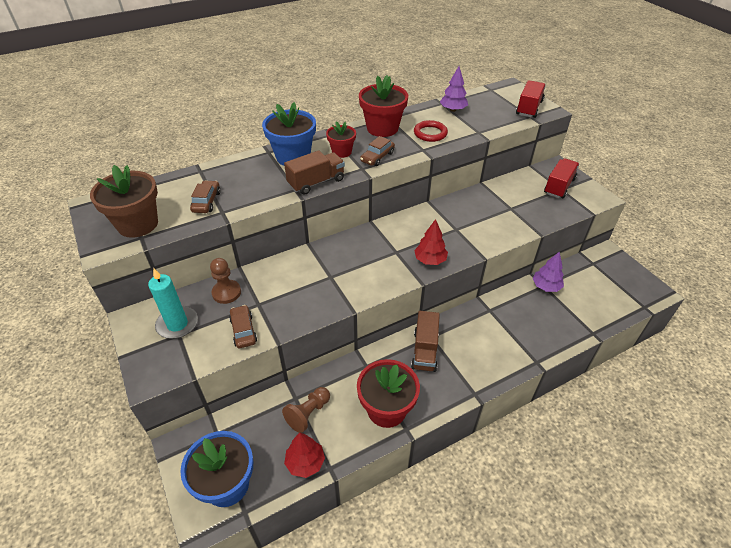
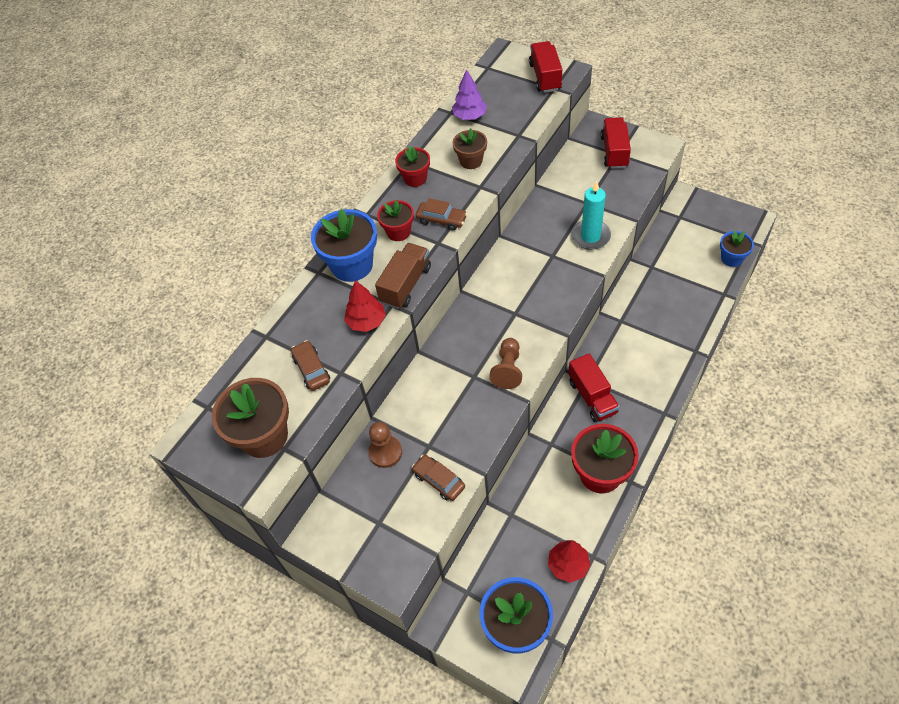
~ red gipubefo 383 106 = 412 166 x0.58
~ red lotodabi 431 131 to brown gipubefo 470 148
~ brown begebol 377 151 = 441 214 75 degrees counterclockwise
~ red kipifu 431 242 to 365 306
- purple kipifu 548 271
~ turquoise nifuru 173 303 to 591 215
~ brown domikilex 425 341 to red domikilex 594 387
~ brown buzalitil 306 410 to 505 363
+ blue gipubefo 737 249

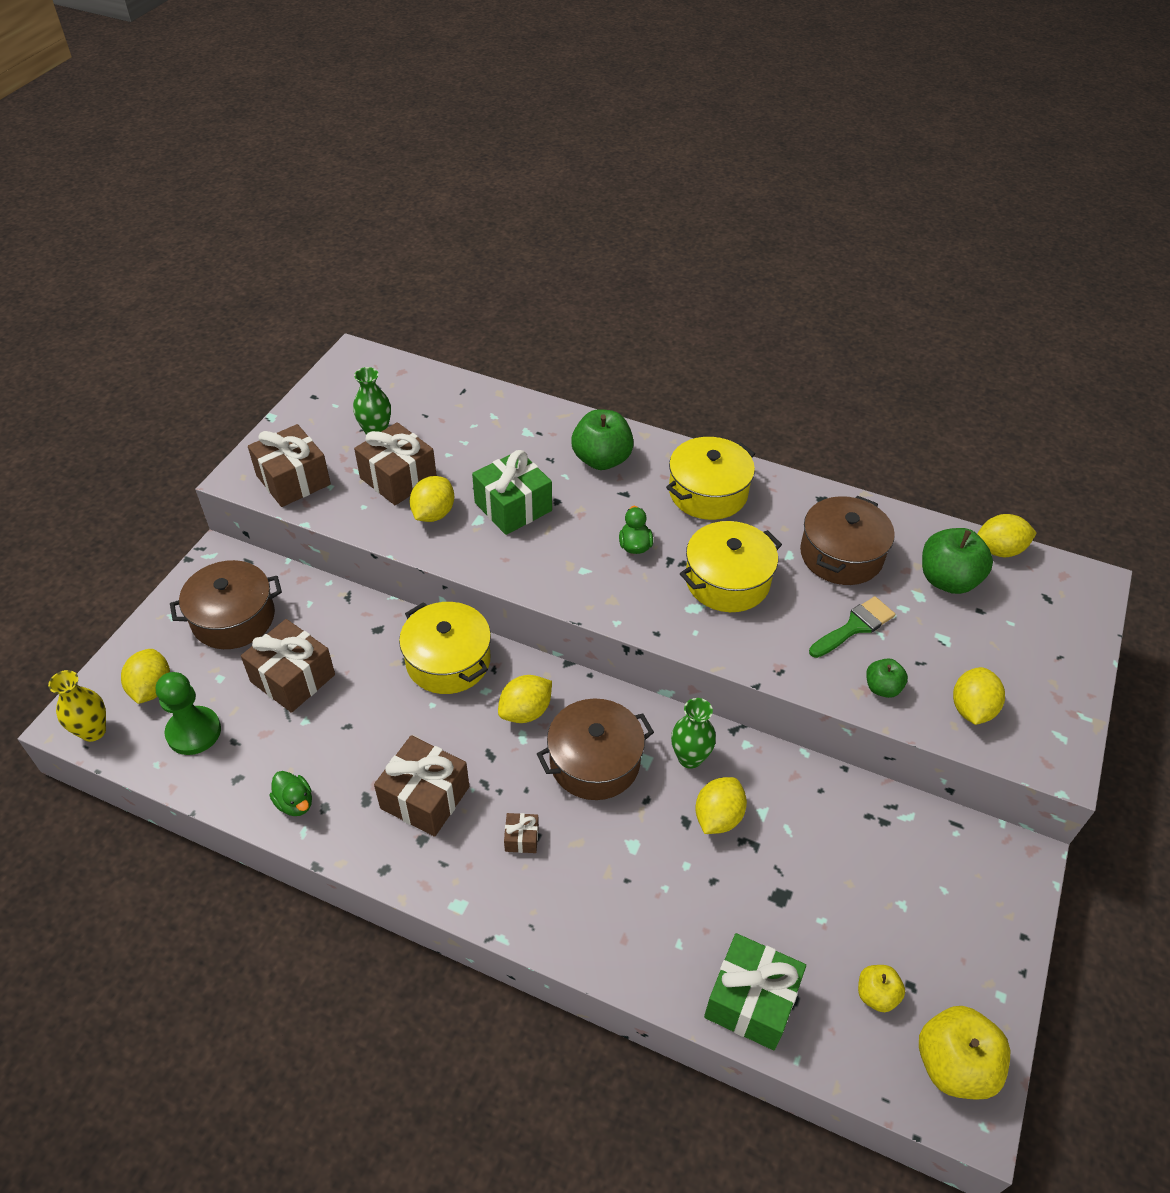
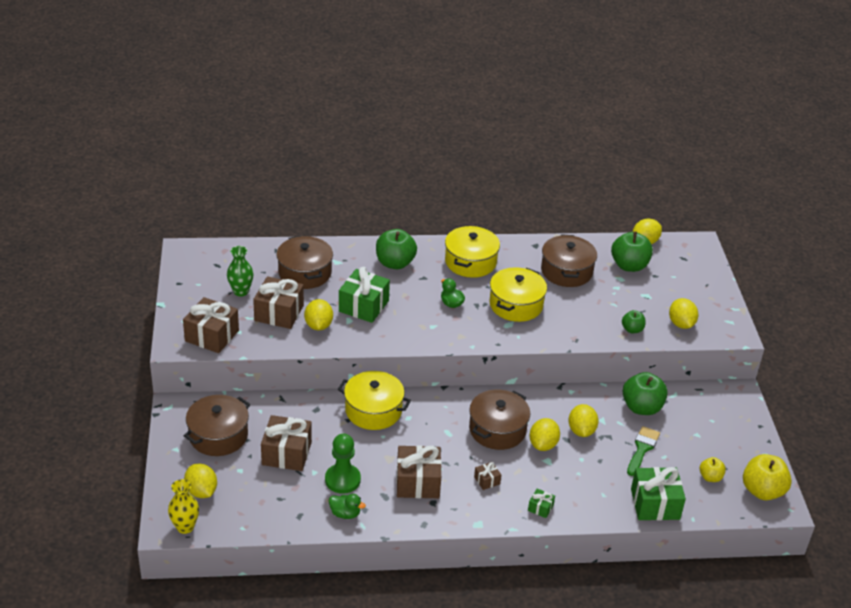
~ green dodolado 852 627 to 643 451
~ green buzalitil 188 713 to 343 464
~ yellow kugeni 525 699 to 544 434
- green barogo 693 733
+ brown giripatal 305 262
+ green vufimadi 645 393
+ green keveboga 541 503

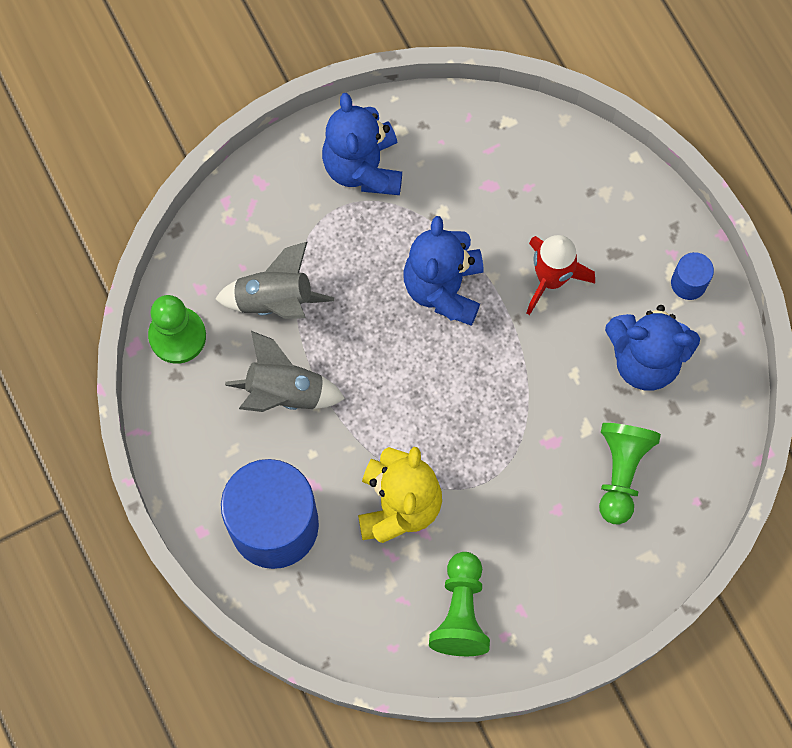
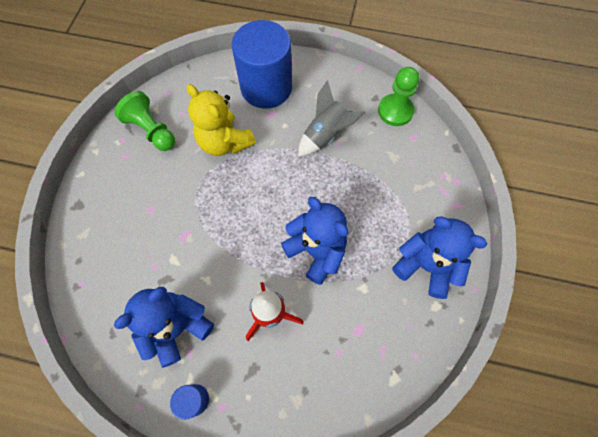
- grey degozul 274 280
- green buzalitil 630 473

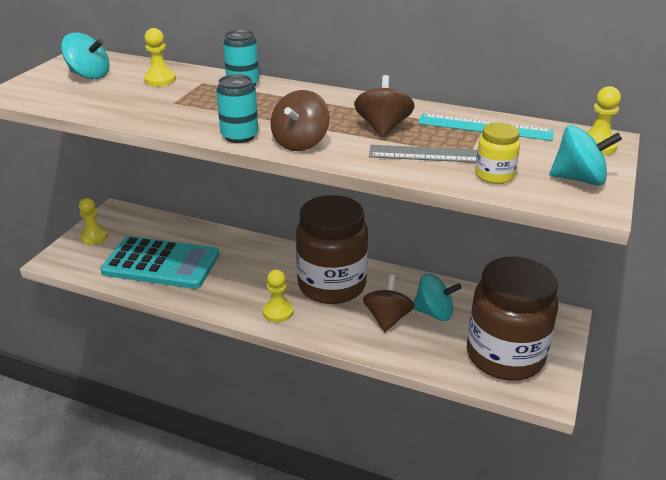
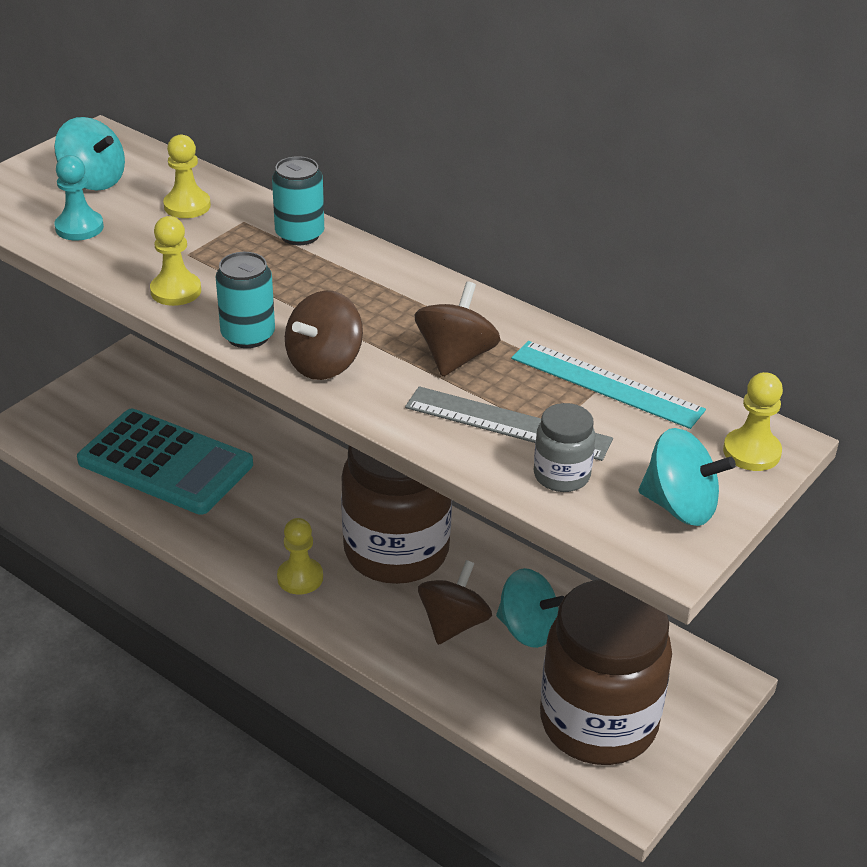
~ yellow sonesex 497 153 to grey sonesex 564 447
~ yellow buzalitil 93 221 to 175 261
+ turquoise buzalitil 79 198

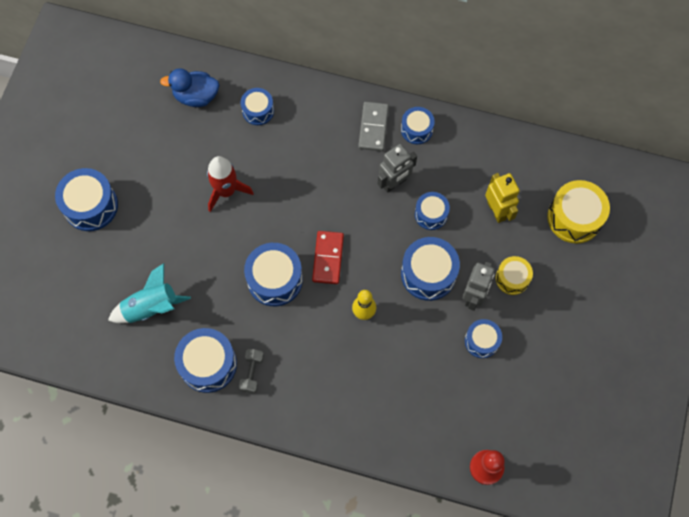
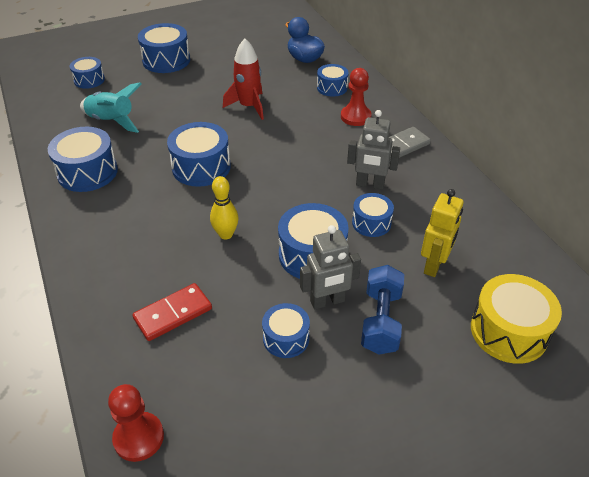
~ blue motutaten 418 125 to 87 73
~ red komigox 328 257 to 172 312
~ yellow motutaten 514 275 to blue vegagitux 382 310
- grey vegagitux 251 371
+ red buzalitil 356 97

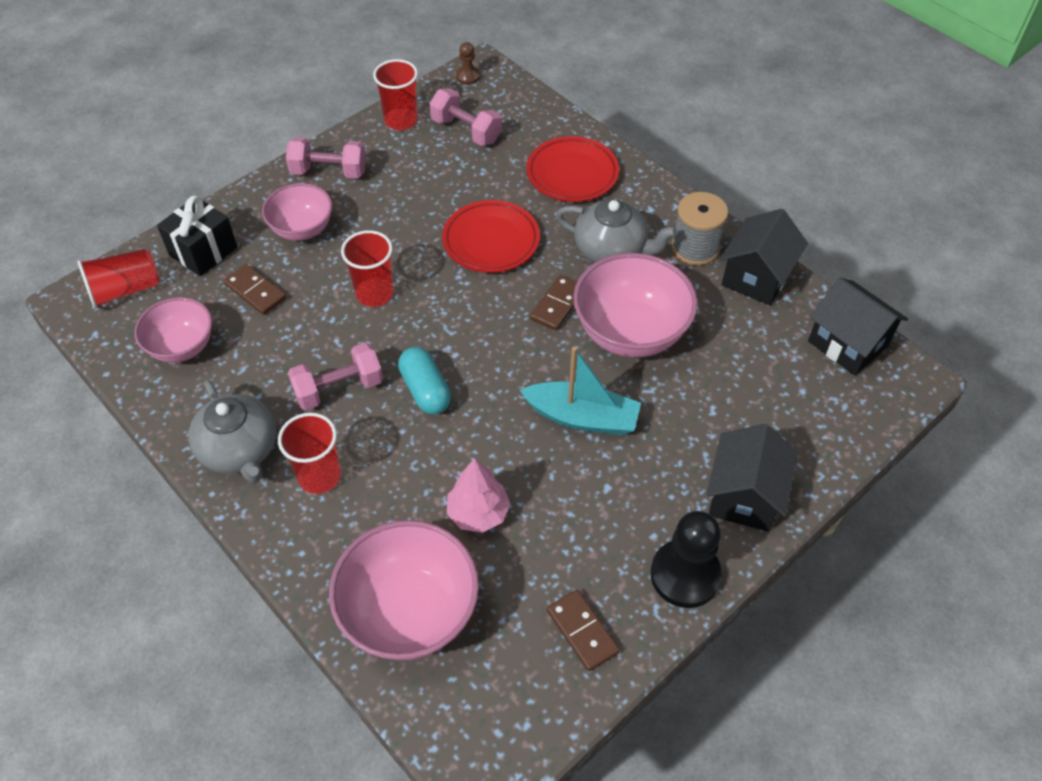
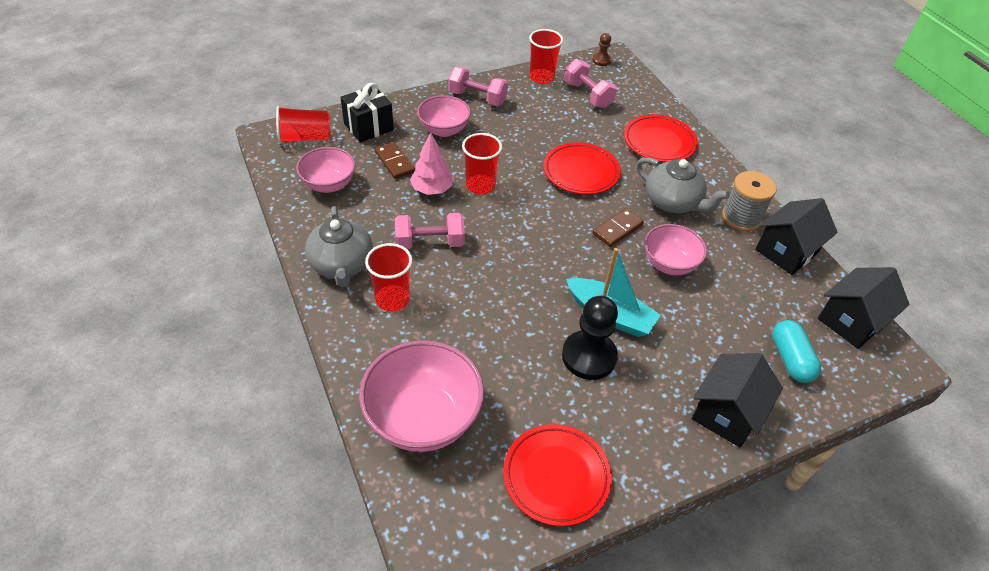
~ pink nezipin 635 305 = 676 249 x0.62
~ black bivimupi 858 326 = 864 308 75 degrees clockwise
~ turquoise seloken 424 381 to 796 351
~ pink kipifu 478 495 to 431 163
~ black buzalitil 686 559 to 590 338
~ brown komigox 583 630 to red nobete 557 475

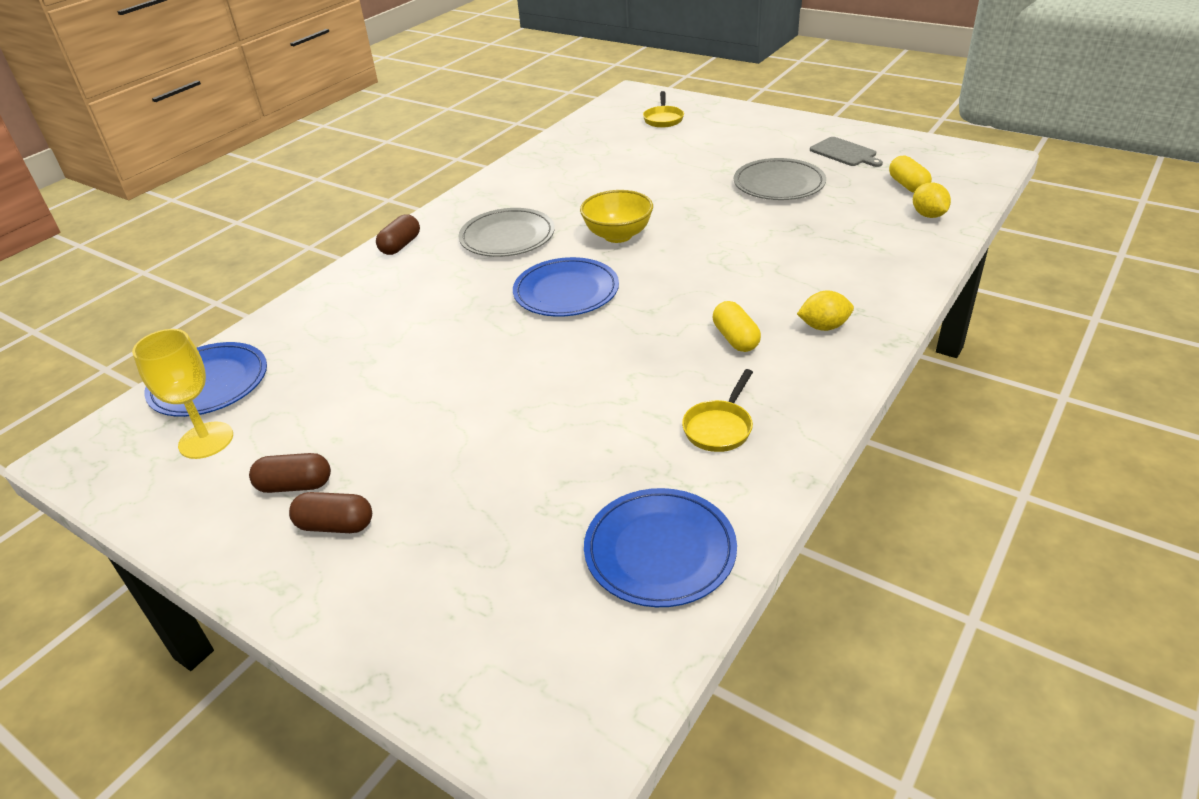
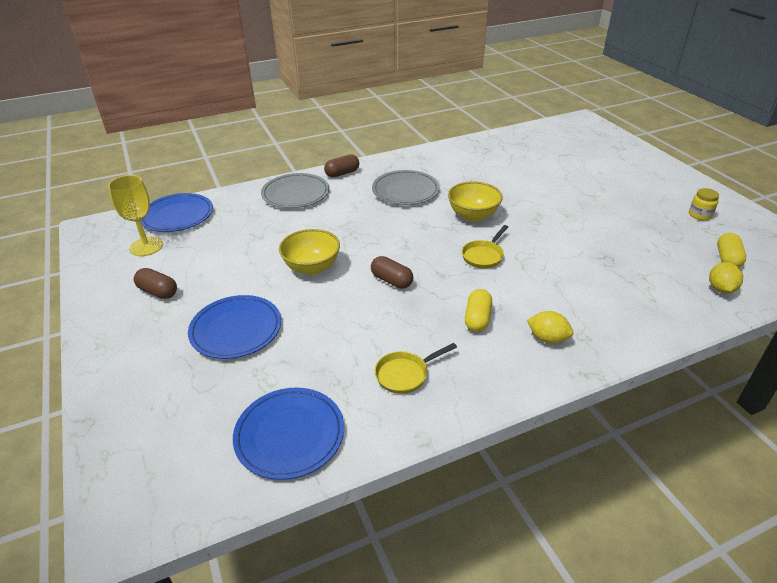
~ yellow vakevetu 663 109 to 485 246
~ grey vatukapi 846 152 to yellow sonesex 704 204
~ grey nobete 780 179 to 295 190
~ blue nobete 566 287 to 234 327
~ brown seloken 330 512 to 392 272
+ yellow nezipin 309 252

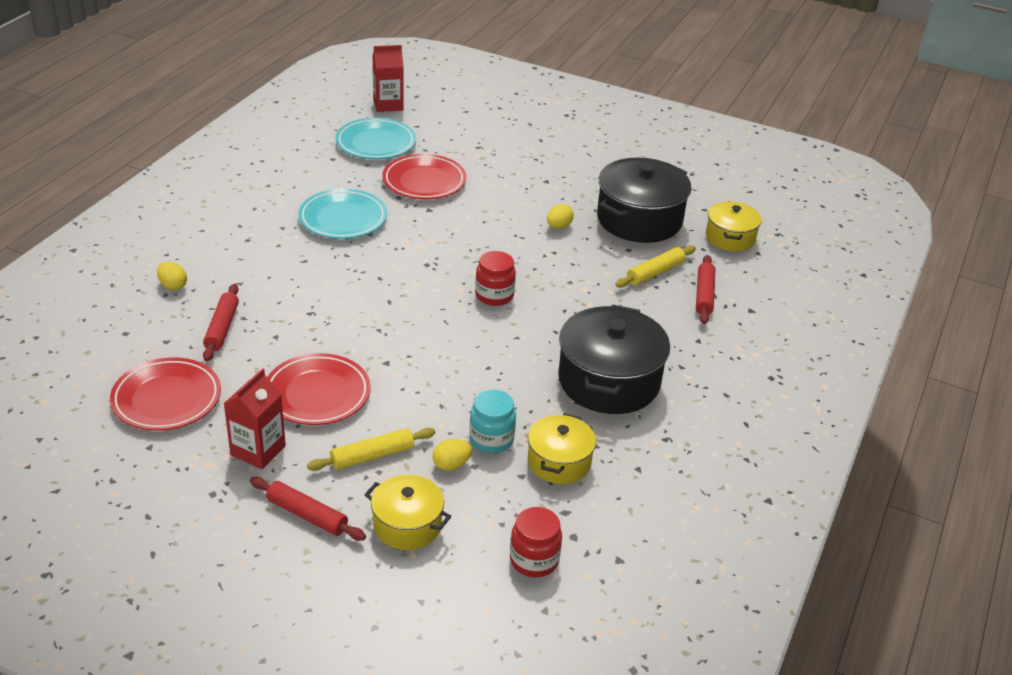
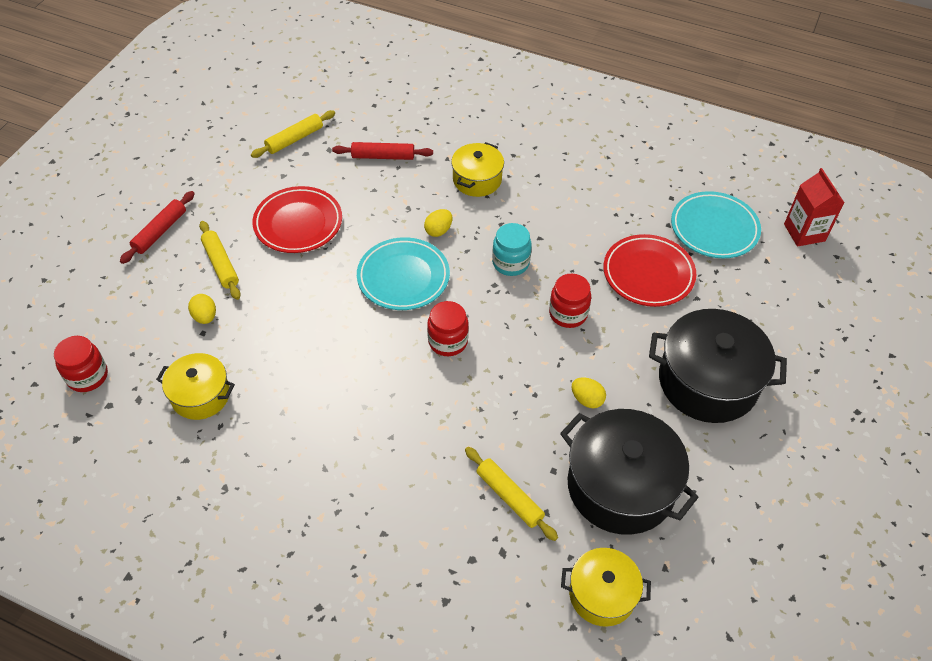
~ turquoise nobete 342 214 to 403 273
- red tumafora 705 289
~ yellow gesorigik 172 276 to 438 223
~ black giripatal 614 359 to 718 366
~ red nobete 165 394 to yellow tumafora 293 134
- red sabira 254 418
~ turquoise sonesex 492 421 to 512 249
~ yellow giripatal 407 512 to 477 169
+ red sonesex 570 301

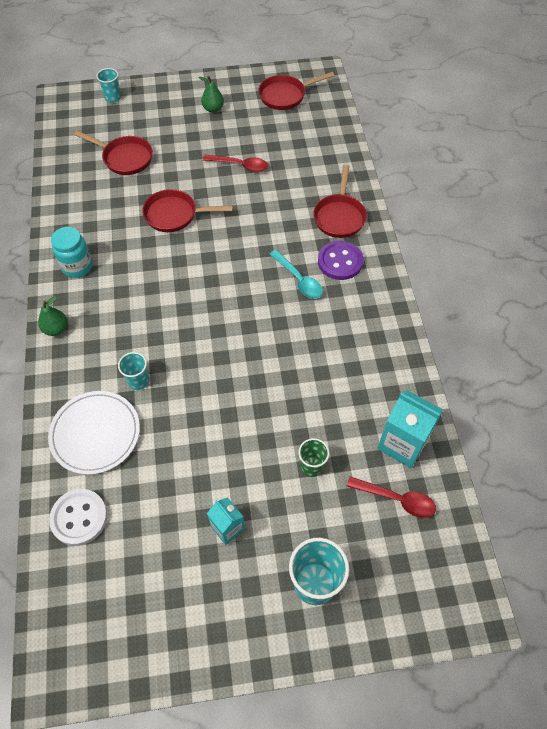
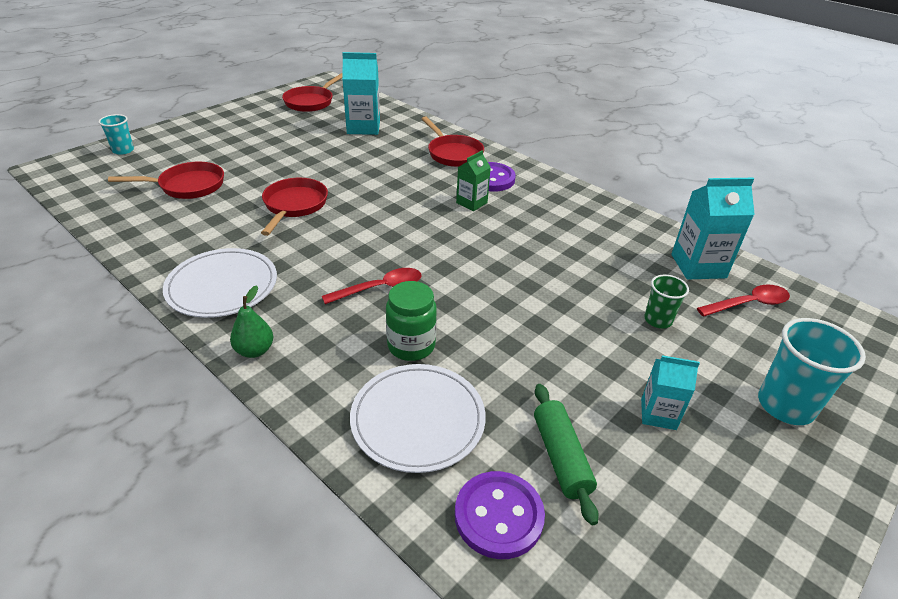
- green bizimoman 211 94
~ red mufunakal 235 163 to 372 286
~ red vakevetu 187 210 = 294 207 135 degrees clockwise
~ turquoise sonesex 72 252 to white nobete 220 283
~ turquoise mufunakal 296 274 to green sabira 473 180
~ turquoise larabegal 133 371 to green sonesex 411 321
~ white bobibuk 78 517 to purple bobibuk 500 515
+ turquoise sabira 361 93
+ green tumafora 566 454

